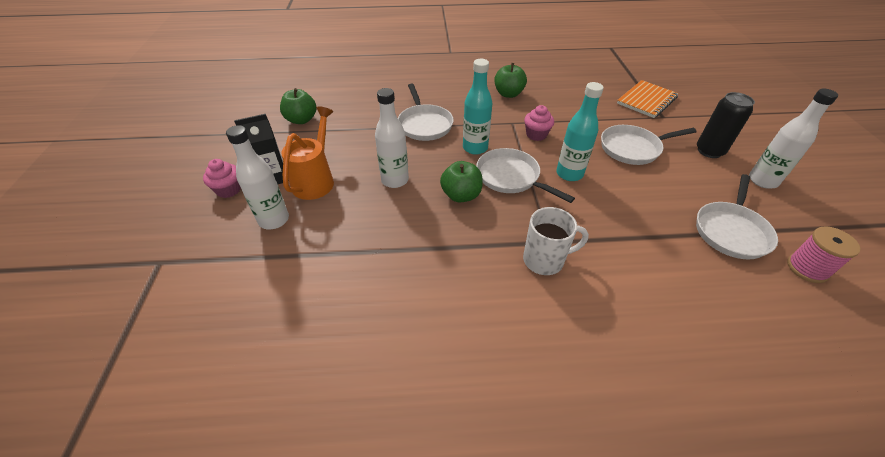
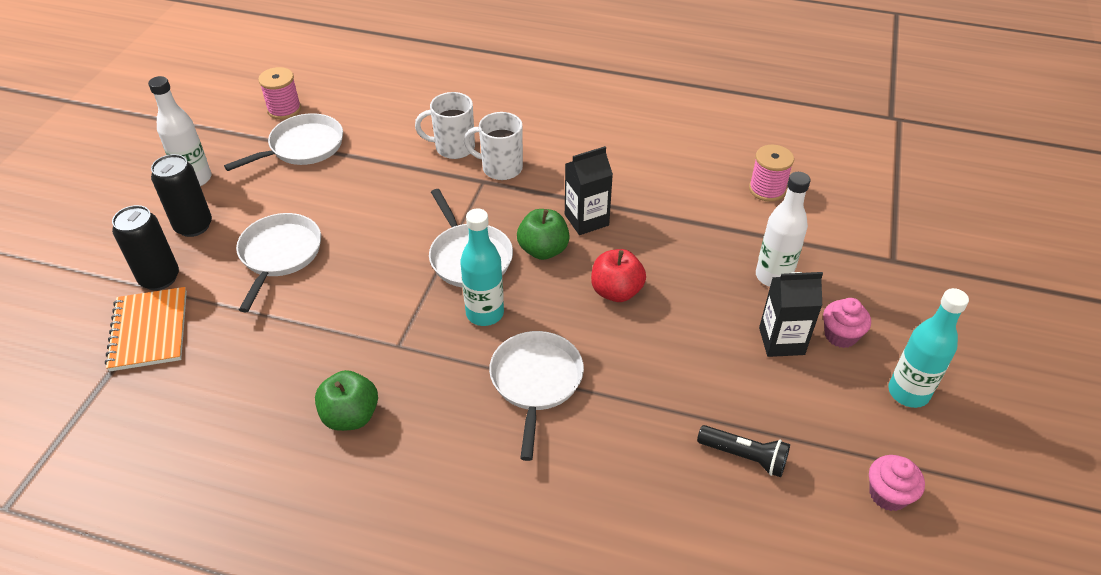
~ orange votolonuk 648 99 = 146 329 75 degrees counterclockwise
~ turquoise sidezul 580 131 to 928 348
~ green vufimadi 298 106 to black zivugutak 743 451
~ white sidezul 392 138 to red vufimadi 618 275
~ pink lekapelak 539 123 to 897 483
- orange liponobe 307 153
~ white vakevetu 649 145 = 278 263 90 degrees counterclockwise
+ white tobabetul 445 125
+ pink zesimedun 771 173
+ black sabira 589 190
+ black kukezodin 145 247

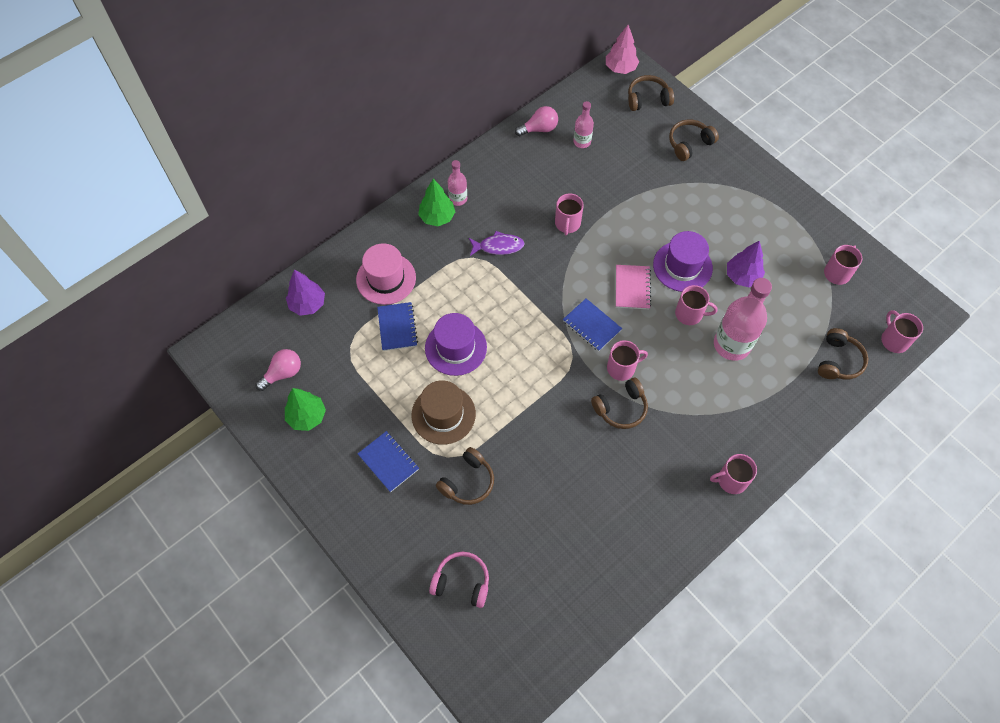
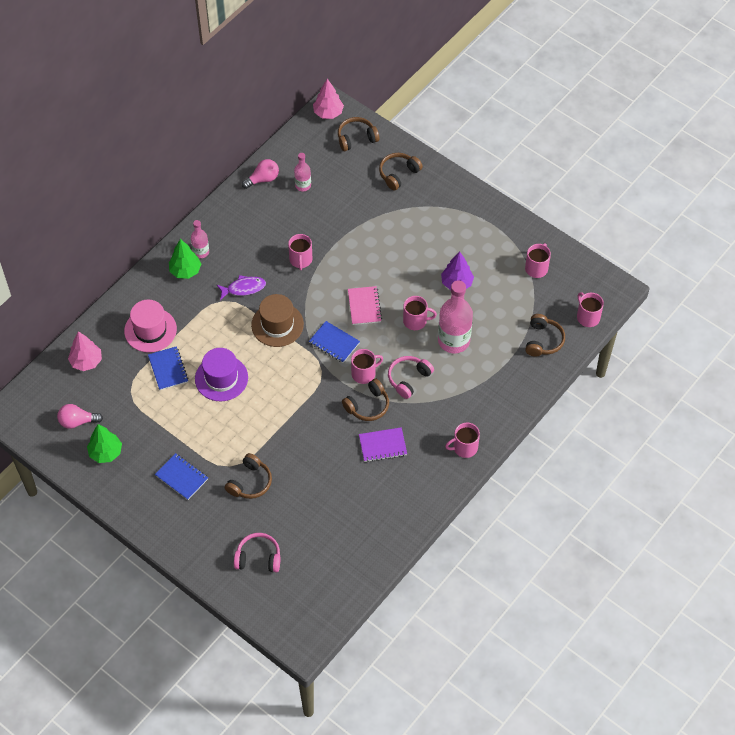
- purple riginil 683 261
~ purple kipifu 305 293 to pink kipifu 85 351
~ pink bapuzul 278 370 = 80 416 135 degrees counterclockwise
~ brown riginil 443 412 to 277 320
+ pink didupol 411 377
+ purple votolonuk 383 444

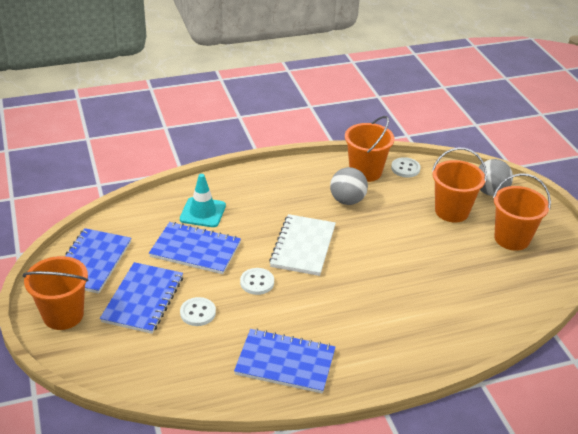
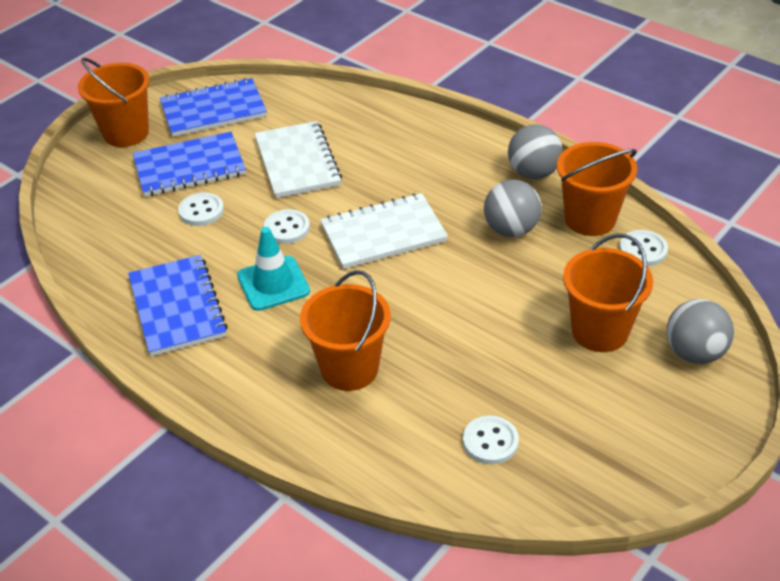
~ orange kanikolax 522 212 to 345 330
~ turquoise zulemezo 203 200 to 273 269
~ blue votolonuk 195 248 to white votolonuk 298 159
+ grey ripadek 535 151
+ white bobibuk 491 440

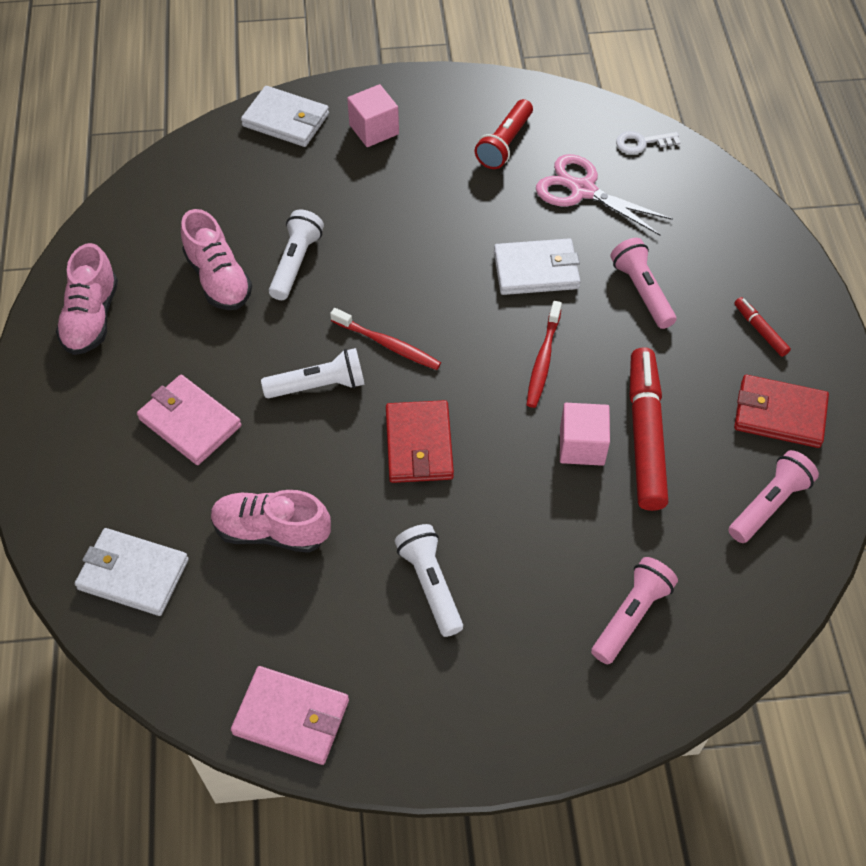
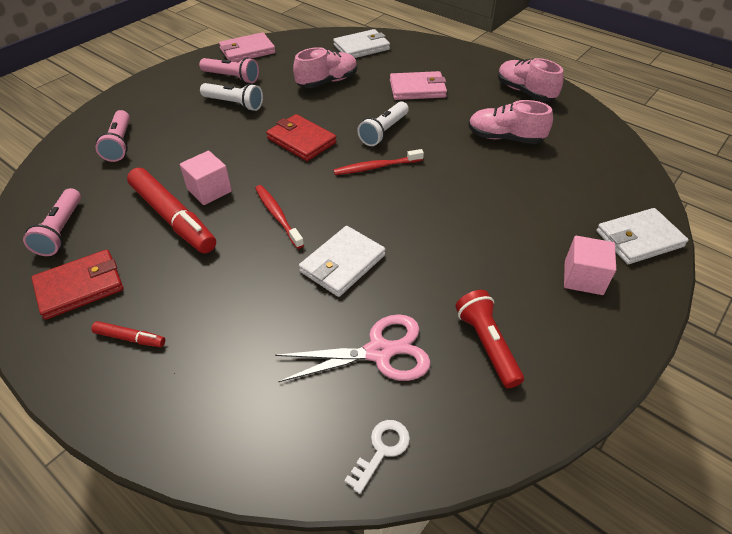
- white zivugutak 296 255
~ pink zivugutak 643 283 to 229 70

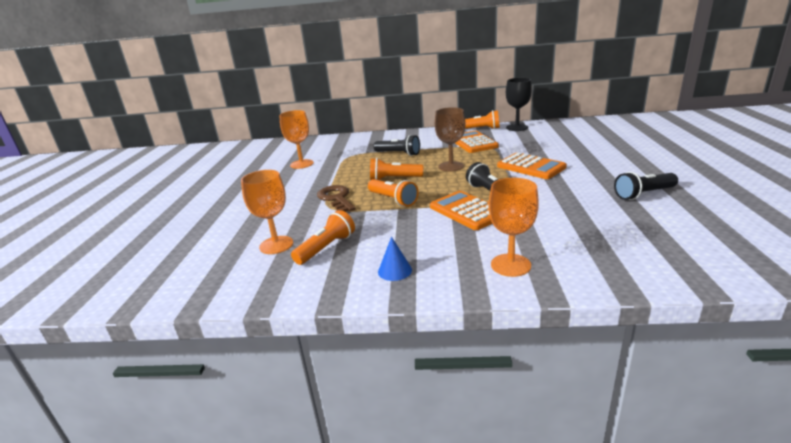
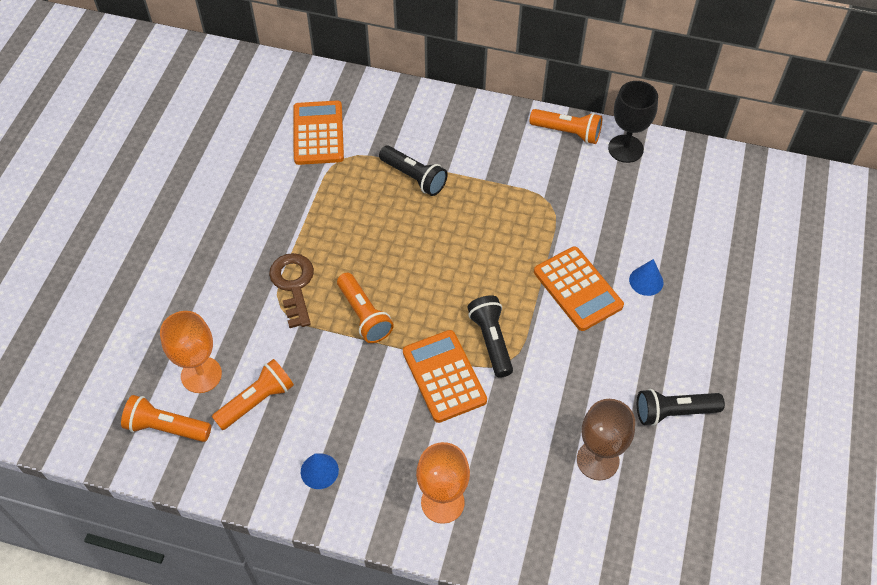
~ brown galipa 450 139 to 606 439
- orange galipa 296 139
~ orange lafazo 477 142 to 318 133
~ orange zivugutak 396 169 to 166 418
+ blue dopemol 646 277

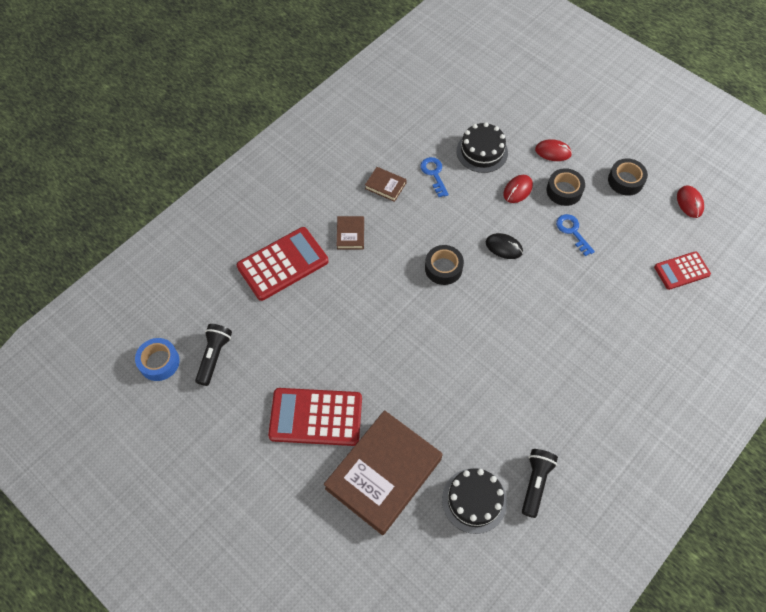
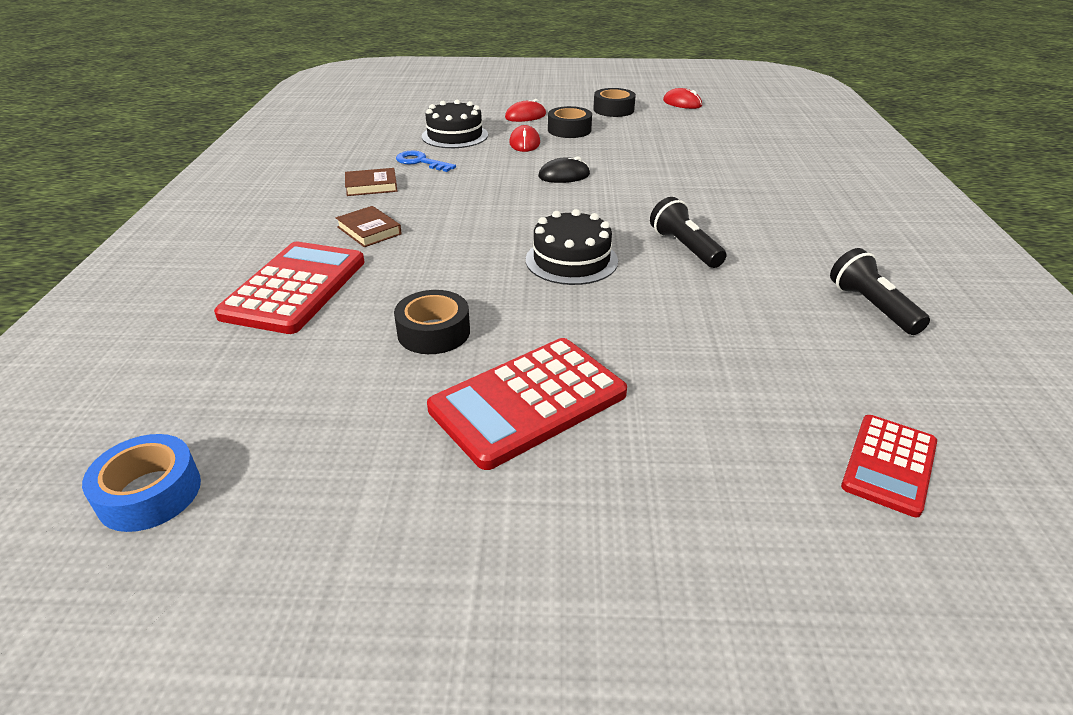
- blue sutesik 575 235
~ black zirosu 444 265 to 432 322
~ red lafazo 682 270 to 889 466
~ black zivugutak 213 355 to 688 232
- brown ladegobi 383 472
~ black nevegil 474 501 to 572 247

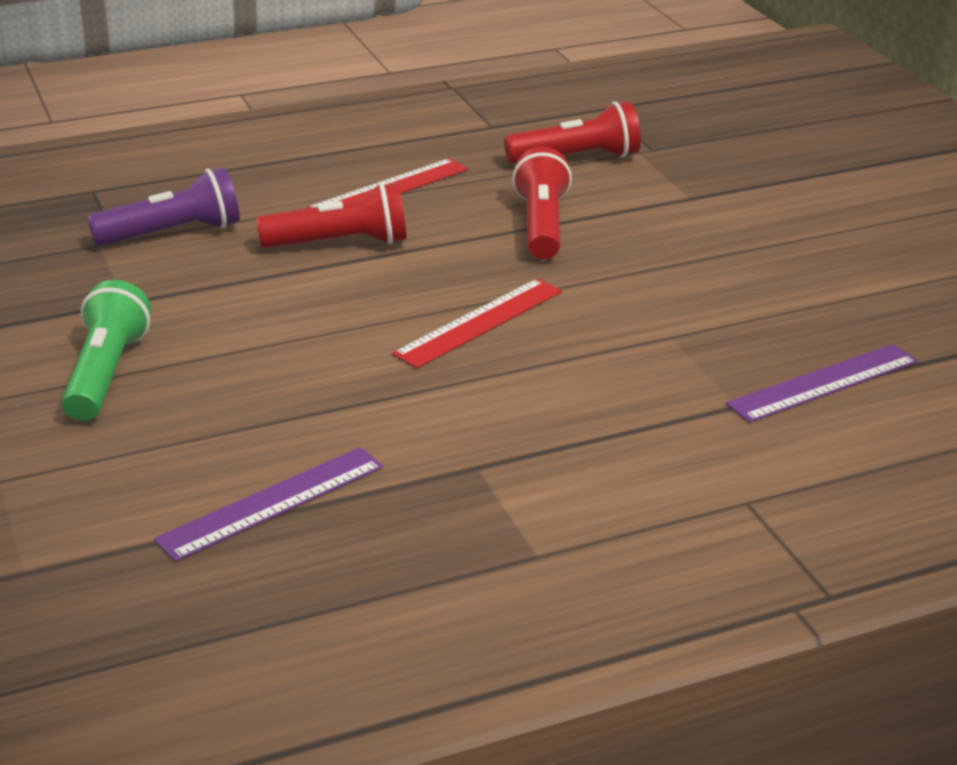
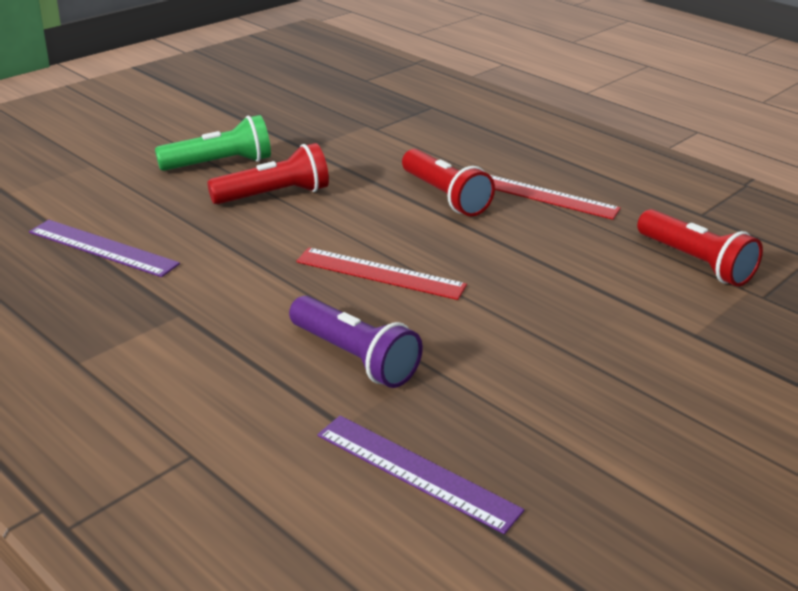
~ red zivugutak 542 203 to 268 174
~ purple zivugutak 163 206 to 356 342

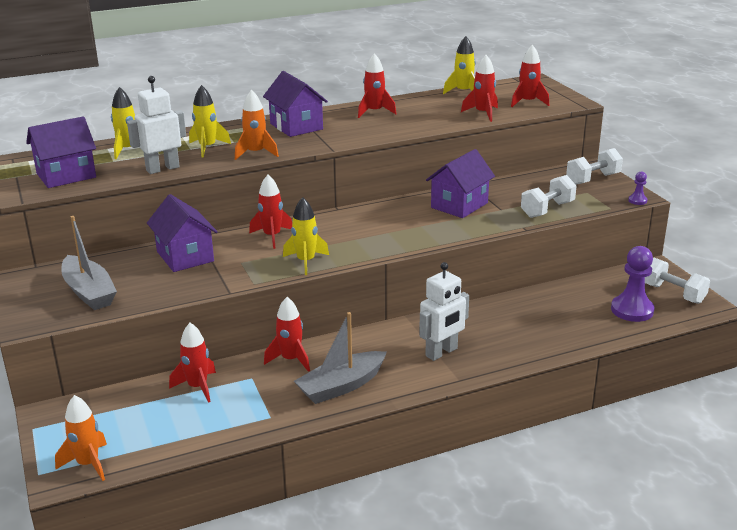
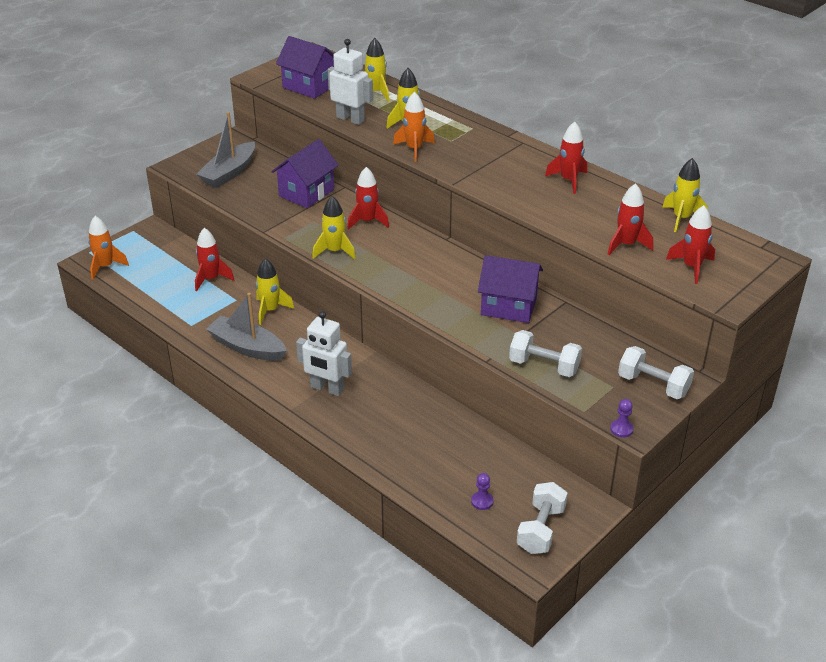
- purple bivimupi 295 104
~ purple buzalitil 632 284 = 482 491 x0.47
~ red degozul 287 334 to yellow degozul 274 291

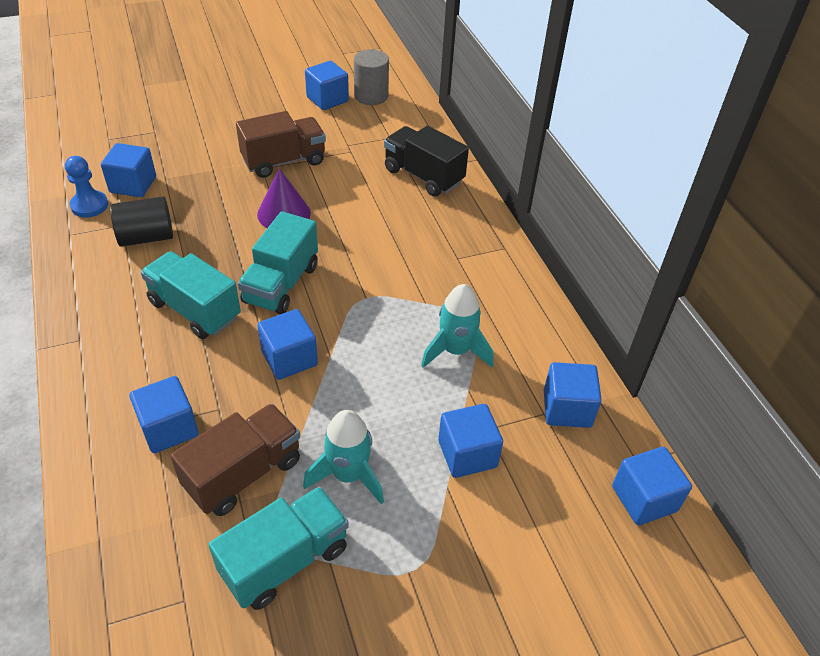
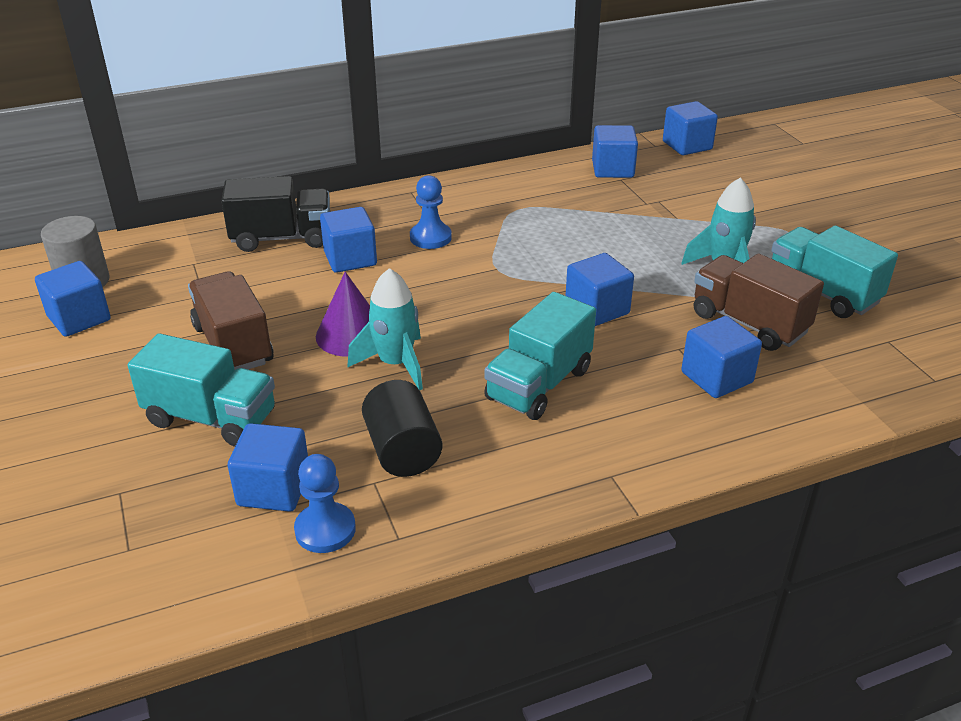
~ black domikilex 426 161 = 275 214 135 degrees counterclockwise
~ turquoise domikilex 278 262 to 201 390
~ turquoise degozul 457 326 to 385 329
~ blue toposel 470 441 to 348 240
+ blue buzalitil 431 212

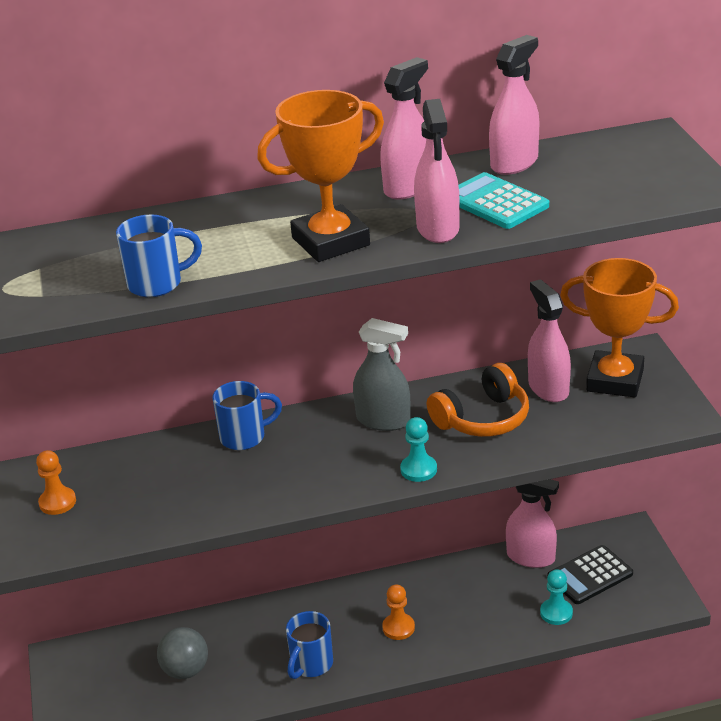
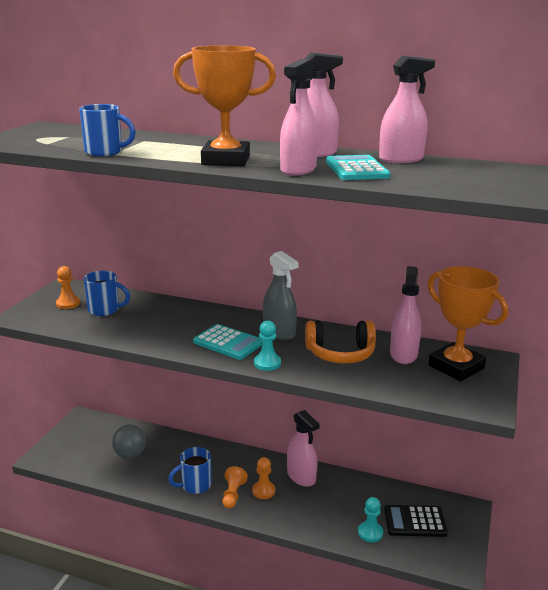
~ blue tobabetul 247 415 to 107 293
~ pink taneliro 532 523 to 303 448
+ turquoise lafazo 228 342
+ orange buzalitil 235 487

